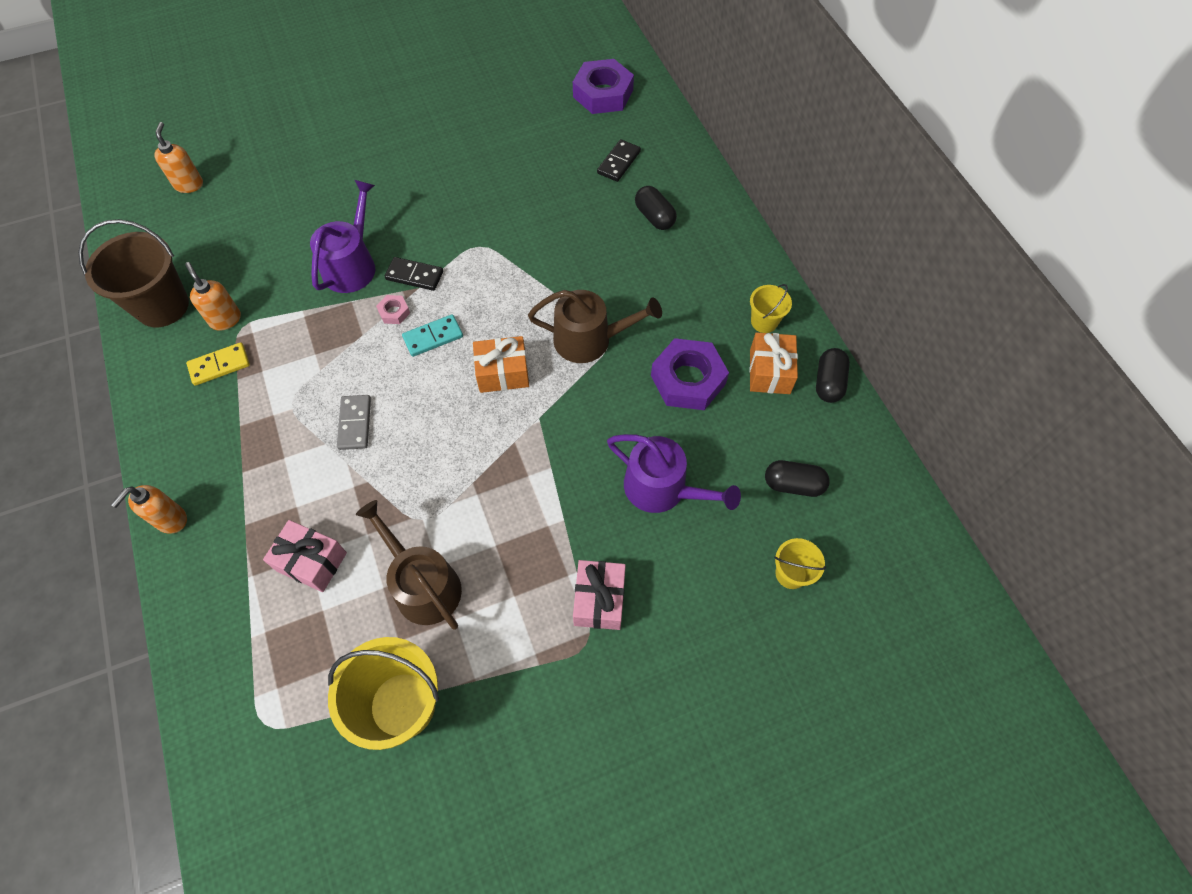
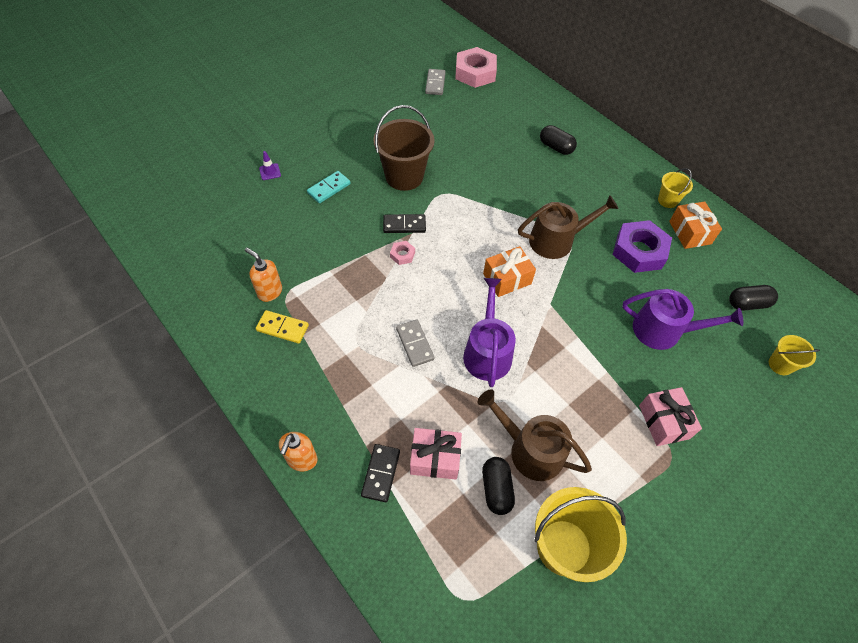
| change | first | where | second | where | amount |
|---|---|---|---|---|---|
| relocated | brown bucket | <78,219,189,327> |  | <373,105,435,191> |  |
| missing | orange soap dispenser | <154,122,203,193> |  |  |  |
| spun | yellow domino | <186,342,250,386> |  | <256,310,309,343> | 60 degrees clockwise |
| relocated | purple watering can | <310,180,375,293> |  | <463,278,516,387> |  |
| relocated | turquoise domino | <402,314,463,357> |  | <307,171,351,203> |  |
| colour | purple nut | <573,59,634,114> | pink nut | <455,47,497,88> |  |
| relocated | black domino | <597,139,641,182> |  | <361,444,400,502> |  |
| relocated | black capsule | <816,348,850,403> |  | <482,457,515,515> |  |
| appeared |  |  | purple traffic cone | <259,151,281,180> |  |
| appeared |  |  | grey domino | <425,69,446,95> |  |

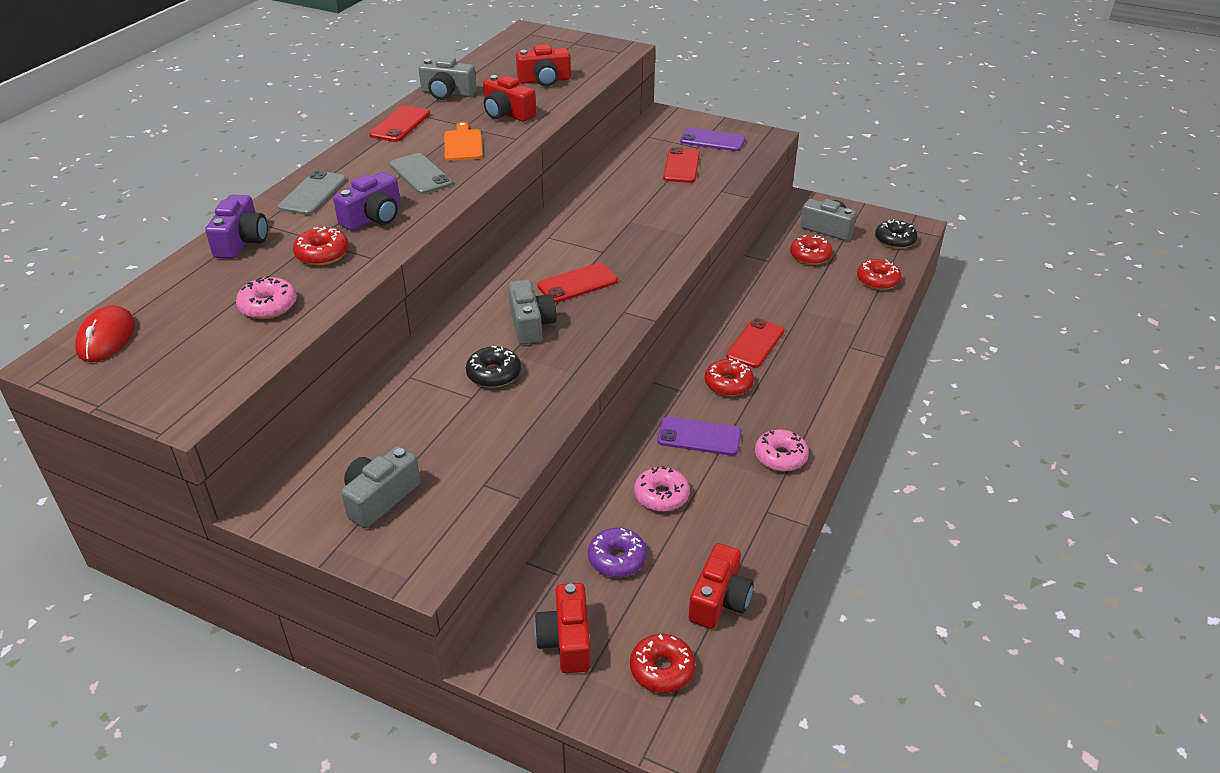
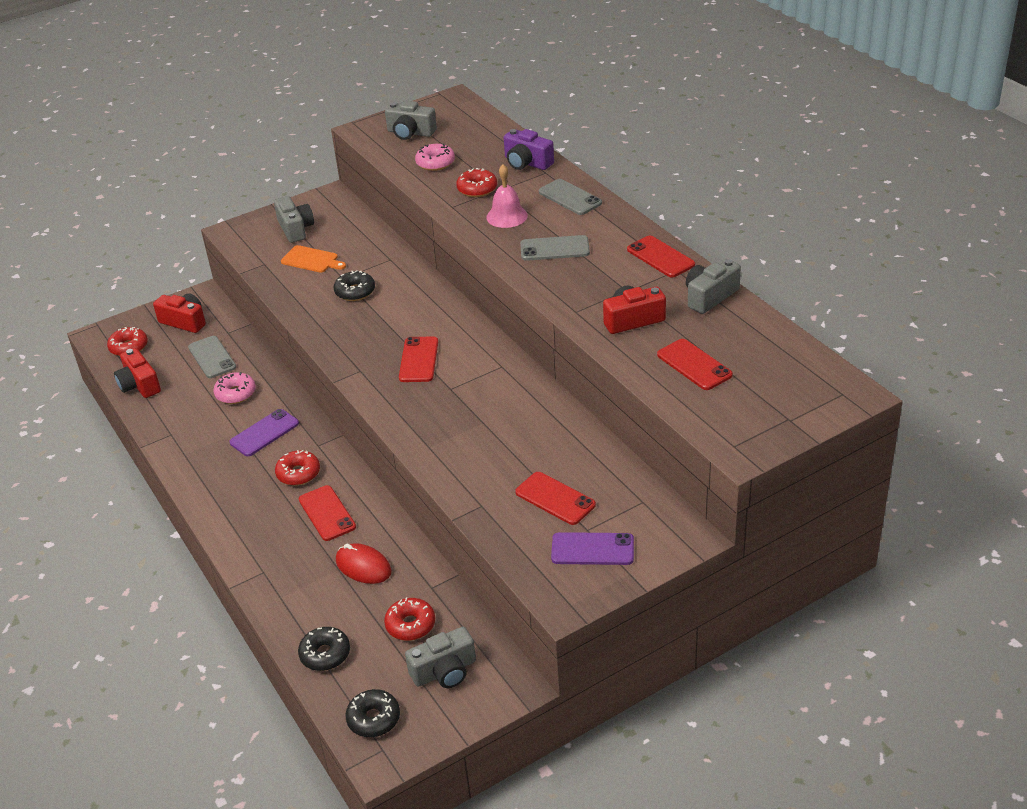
| change | first | where | second | where | amount |
|---|---|---|---|---|---|
| relocated | red mouse | <75,306,135,362> |  | <336,543,391,584> |  |
| exchanged | purple camera | <333,172,401,231> | pink bell | <486,164,528,228> |  |
| relocated | orange cutting board | <444,122,483,161> |  | <281,245,346,273> |  |
| relocated | grey camera | <508,280,557,344> |  | <385,101,437,140> |  |
| exchanged | red camera | <516,44,571,87> | red phone | <657,339,733,390> |  |
| exchanged | purple donut | <588,528,647,577> | grey phone | <188,336,236,378> |  |
| spun | purple phone | <680,128,746,151> |  | <551,532,634,565> | 45 degrees clockwise |
| missing | pink donut | <755,429,809,471> |  |  |  |
| colour | red donut | <857,259,902,290> | black donut | <298,627,350,671> |  |

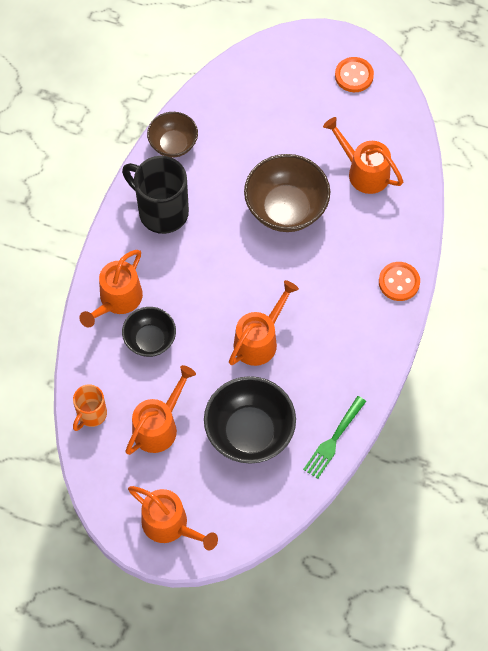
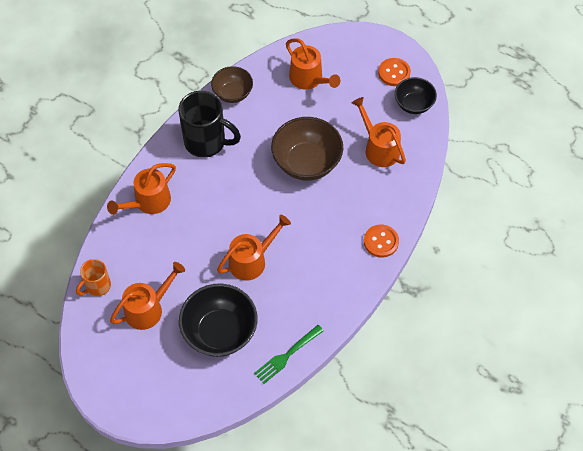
| change | first | where | second | where | amount |
|---|---|---|---|---|---|
| spun | black mug | <122,156,189,234> |  | <178,91,241,158> | 150 degrees clockwise |
| relocated | black bowl | <122,307,176,357> |  | <395,77,437,114> |  |
| relocated | orange watering can | <128,486,218,550> |  | <286,38,340,90> |  |

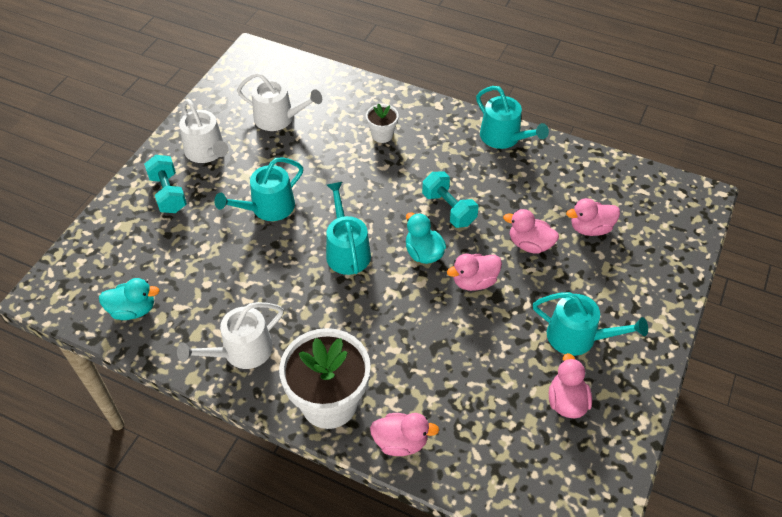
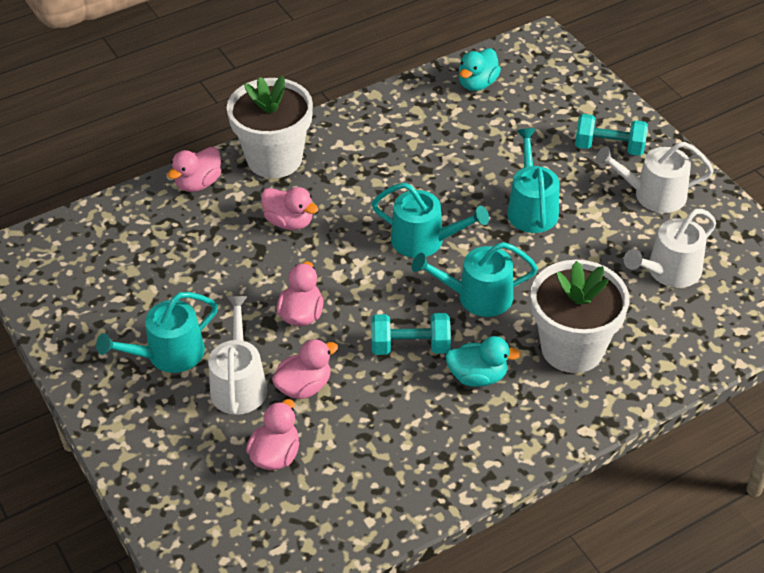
| change | first | where | second | where | amount |
|---|---|---|---|---|---|
| relocated | white watering can | <177,302,284,369> |  | <208,296,267,415> |  |
| size | white flower pot | <366,103,399,143> |  | <531,260,629,373> | x2.10 |
| relocated | turquoise duck | <406,212,446,264> |  | <445,336,521,387> |  |
| relocated | turquoise watering can | <476,86,549,149> |  | <412,242,538,317> |  |
| relocated | pink duck | <549,353,592,418> |  | <261,187,318,230> |  |

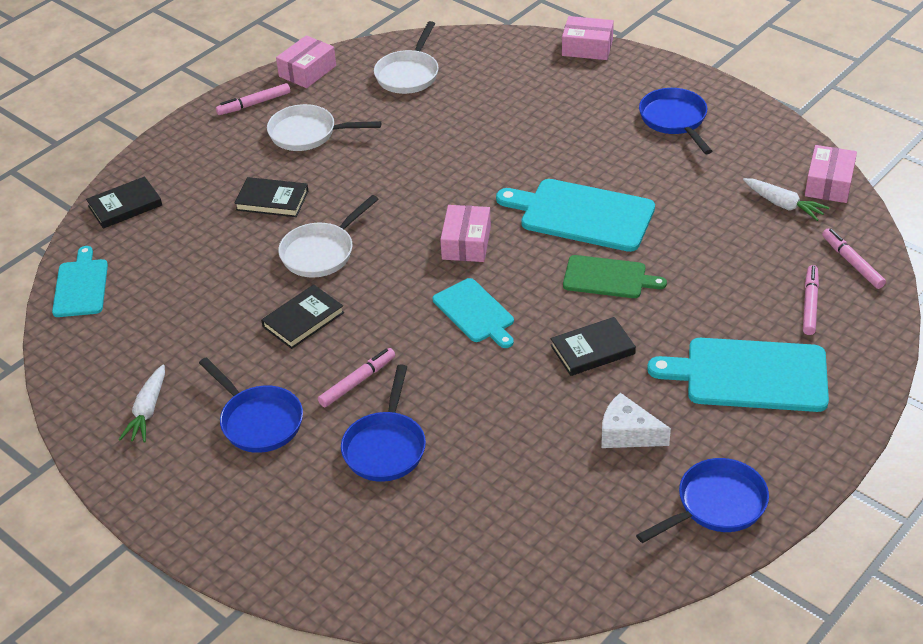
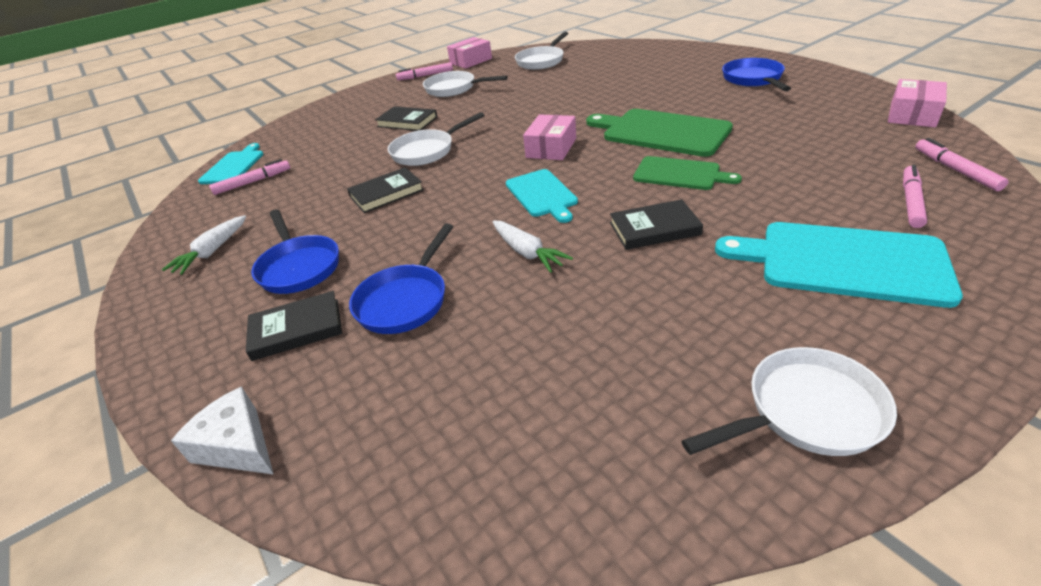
| change | first | where | second | where | amount |
|---|---|---|---|---|---|
| relocated | black book | <86,176,162,229> |  | <246,291,342,361> |  |
| relocated | pink marker | <318,348,395,407> |  | <209,159,290,195> |  |
| colour | turquoise cutting board | <496,179,655,252> | green cutting board | <586,109,733,157> |  |
| missing | pink box | <562,16,614,60> |  |  |  |
| relocated | white cheese | <602,393,671,448> |  | <171,386,274,475> |  |
| colour | blue pan | <636,458,769,543> | white pan | <681,347,897,456> |  |
| relocated | white carrot | <743,178,829,221> |  | <492,221,573,273> |  |

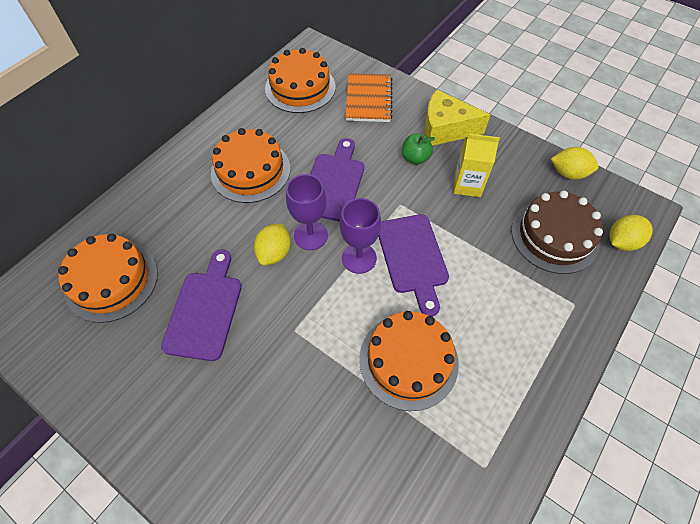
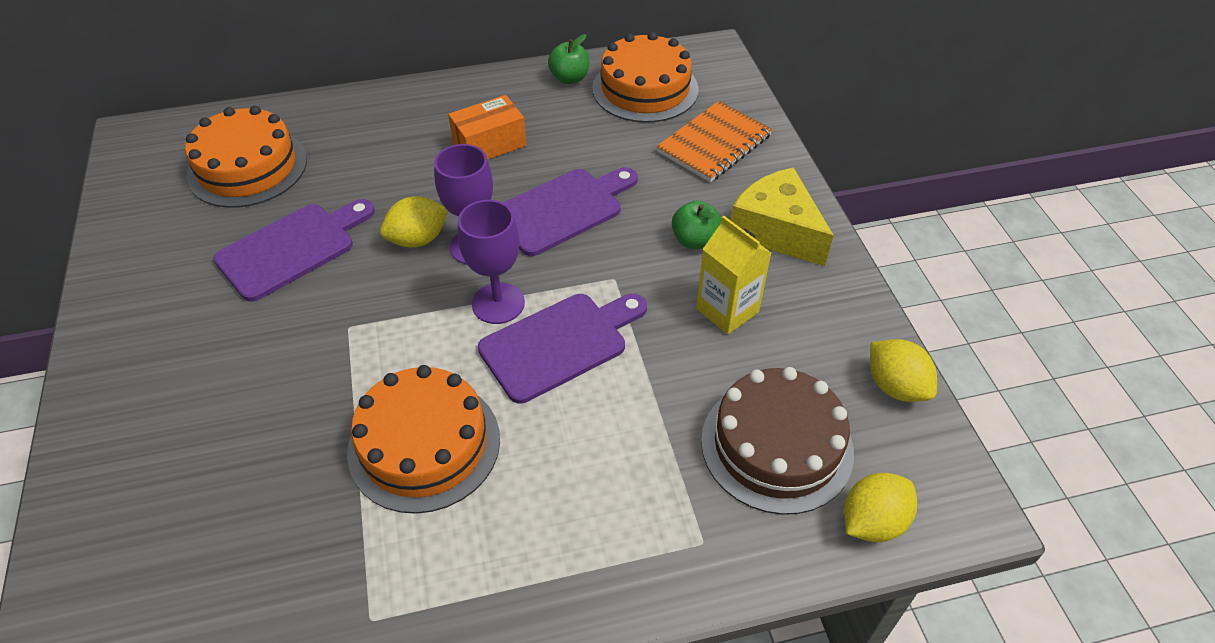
| change | first | where | second | where | amount |
|---|---|---|---|---|---|
| exchanged | orange cake | <211,128,290,203> | orange box | <448,95,526,159> |  |
| spun | purple cutting board | <378,214,449,317> |  | <478,294,647,404> | 150 degrees counterclockwise |
| spun | yellow lemon | <609,215,652,251> |  | <844,473,917,542> | 45 degrees counterclockwise |
| appeared |  |  | green apple | <548,34,589,84> |  |

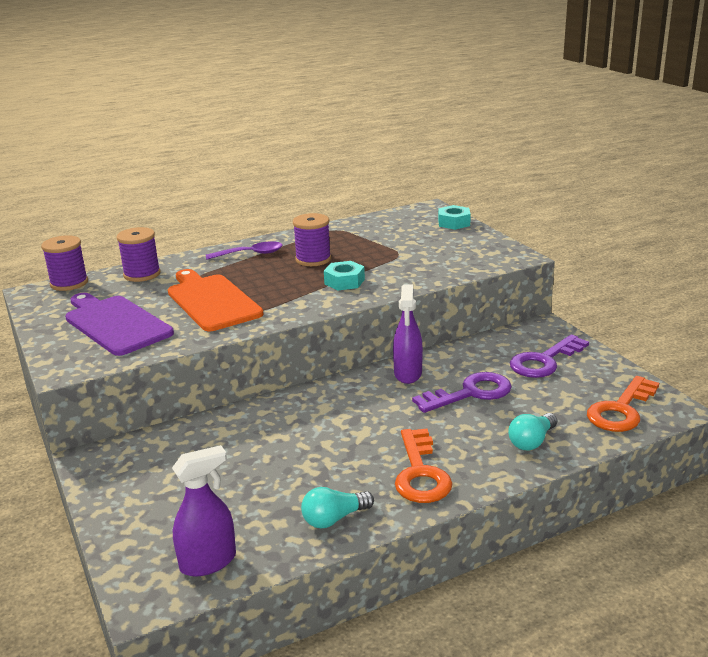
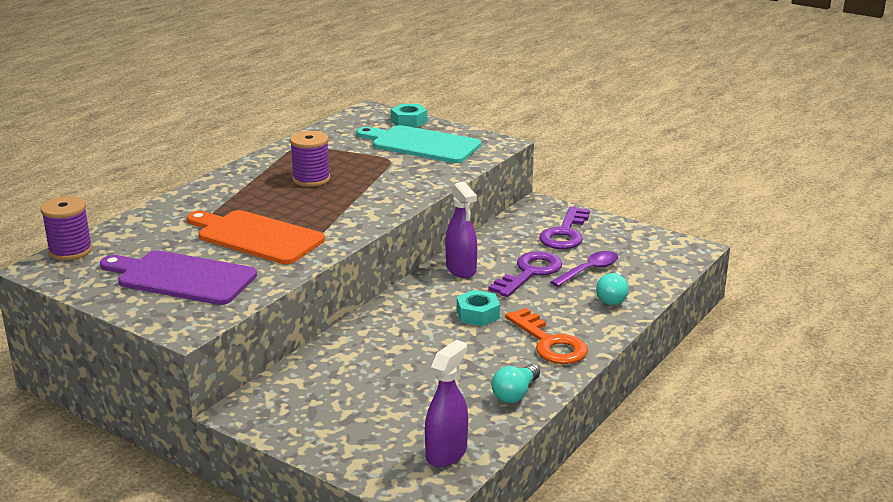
| change | first | where | second | where | amount |
|---|---|---|---|---|---|
| missing | purple spool | <116,227,161,282> |  |  |  |
| relocated | purple spoon | <206,241,283,260> |  | <551,251,618,287> |  |
| relocated | turquoise nut | <324,261,365,290> |  | <457,290,500,326> |  |
| missing | orange key | <587,376,659,432> |  |  |  |
| appeared |  |  | turquoise cutting board | <357,125,481,163> |  |

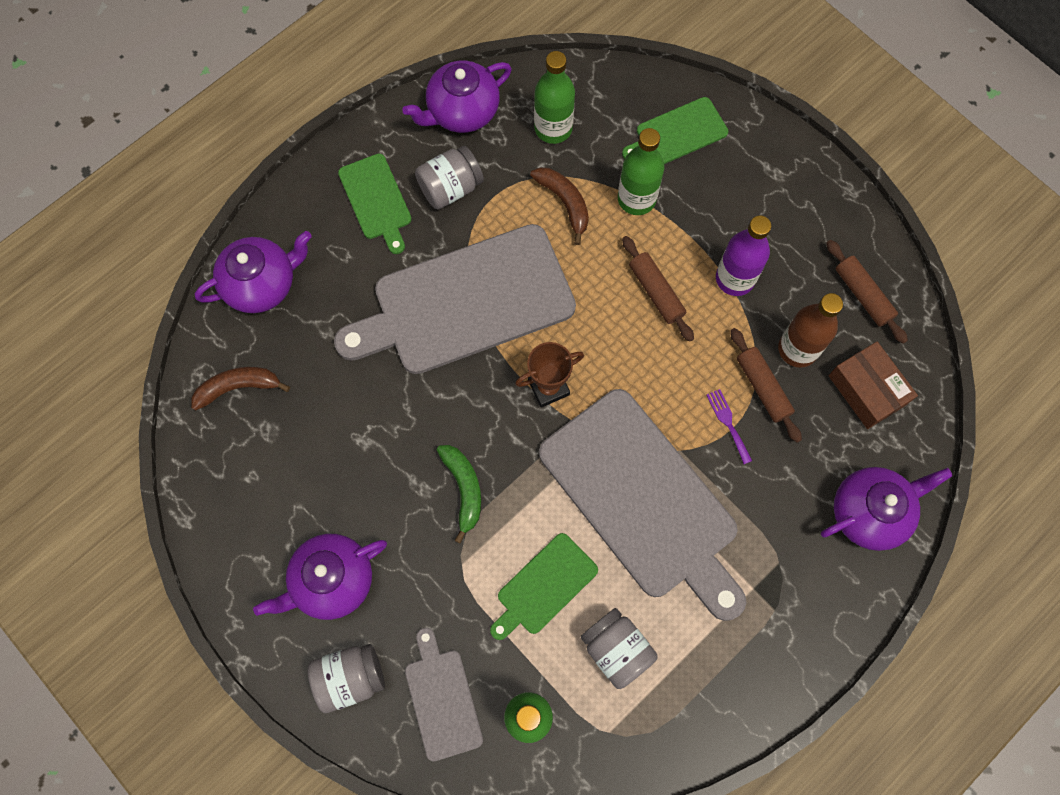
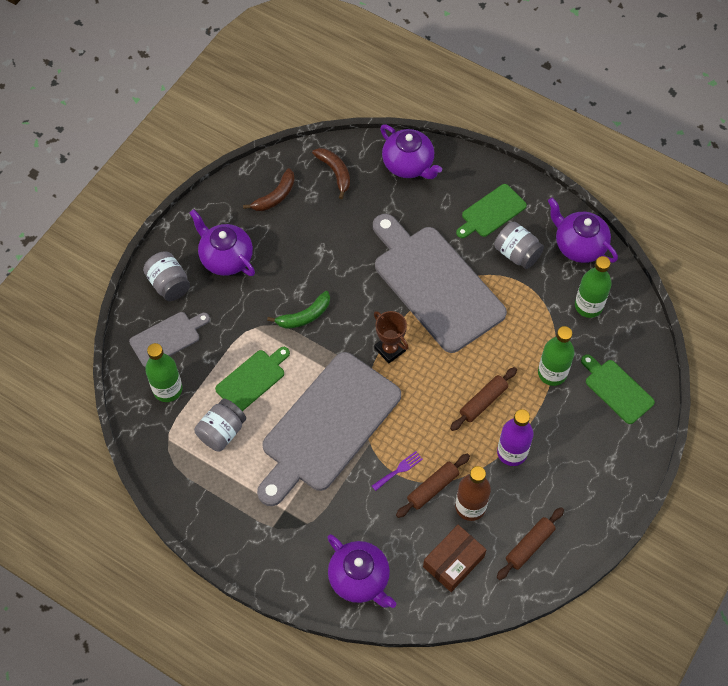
| change | first | where | second | where | amount |
|---|---|---|---|---|---|
| spun | green cutting board | <490,533,598,640> |  | <215,347,290,411> | 105 degrees clockwise |
| relocated | brown banana | <530,167,589,245> |  | <243,168,295,211> |  |

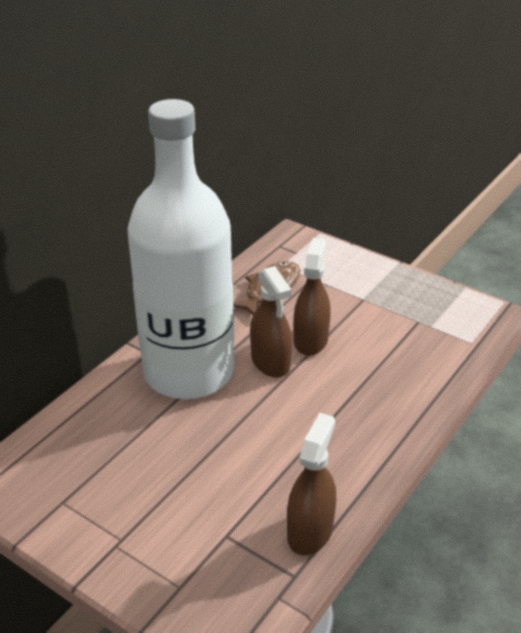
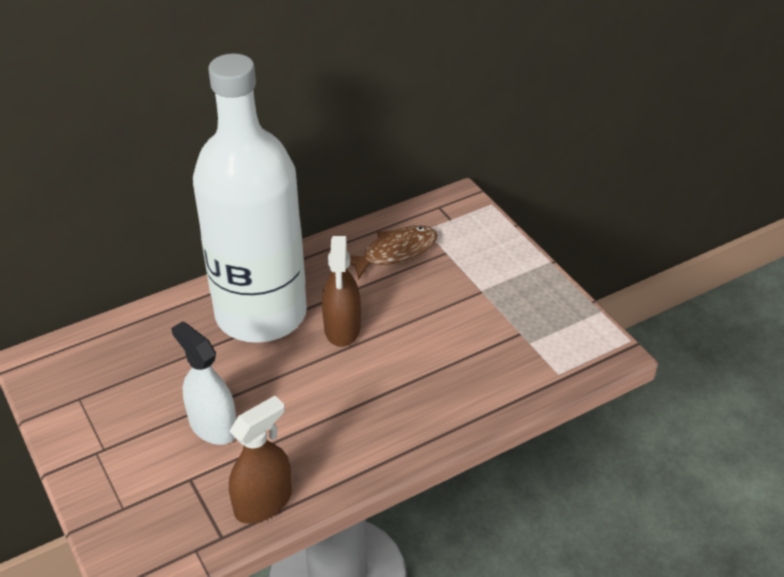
| change | first | where | second | where | amount |
|---|---|---|---|---|---|
| missing | brown spray bottle | <293,238,331,356> |  |  |  |
| appeared |  |  | white spray bottle | <171,321,236,445> |  |

